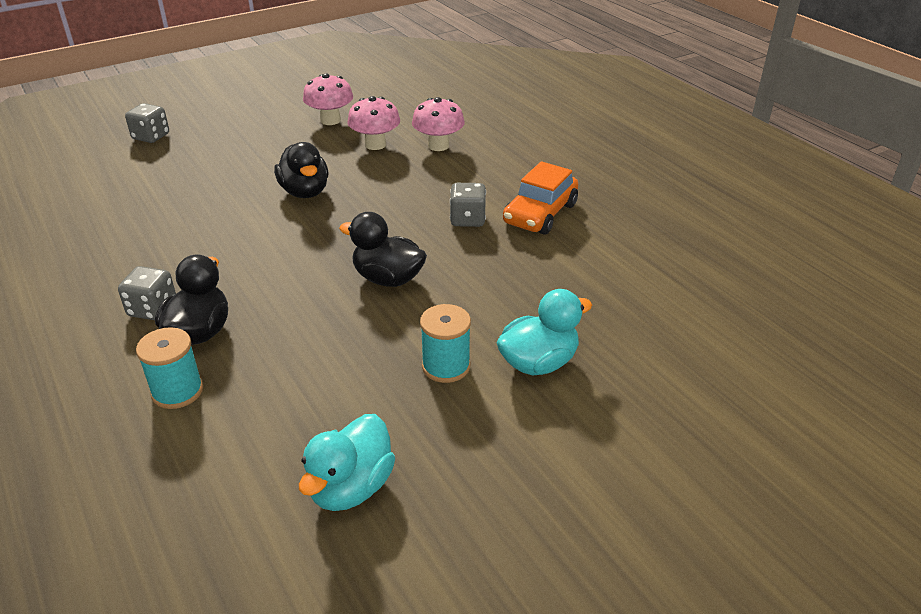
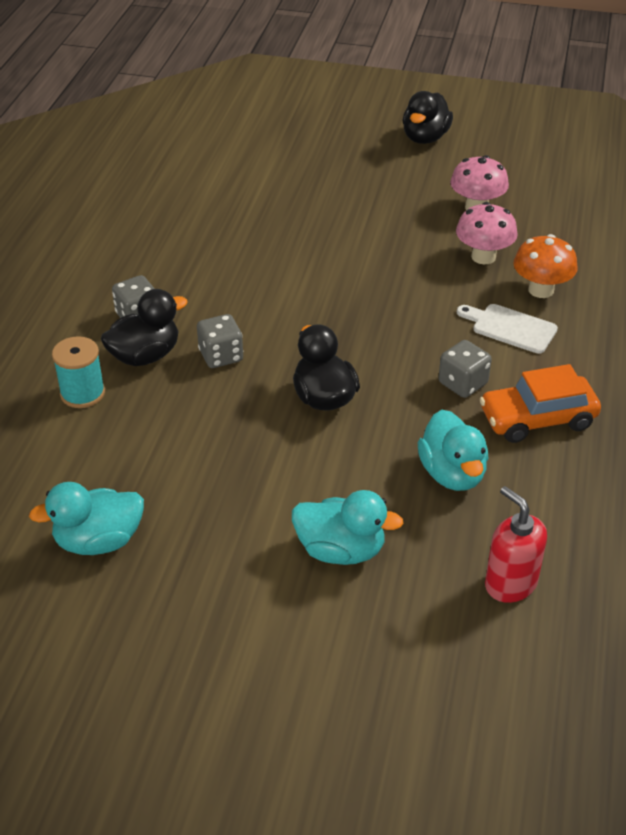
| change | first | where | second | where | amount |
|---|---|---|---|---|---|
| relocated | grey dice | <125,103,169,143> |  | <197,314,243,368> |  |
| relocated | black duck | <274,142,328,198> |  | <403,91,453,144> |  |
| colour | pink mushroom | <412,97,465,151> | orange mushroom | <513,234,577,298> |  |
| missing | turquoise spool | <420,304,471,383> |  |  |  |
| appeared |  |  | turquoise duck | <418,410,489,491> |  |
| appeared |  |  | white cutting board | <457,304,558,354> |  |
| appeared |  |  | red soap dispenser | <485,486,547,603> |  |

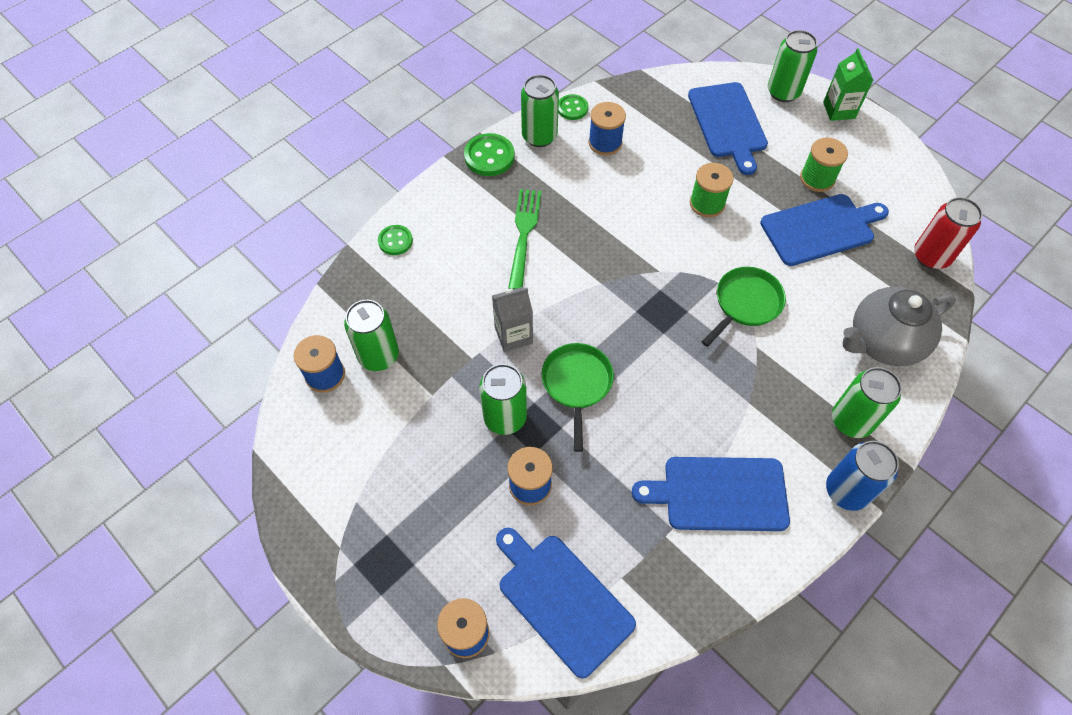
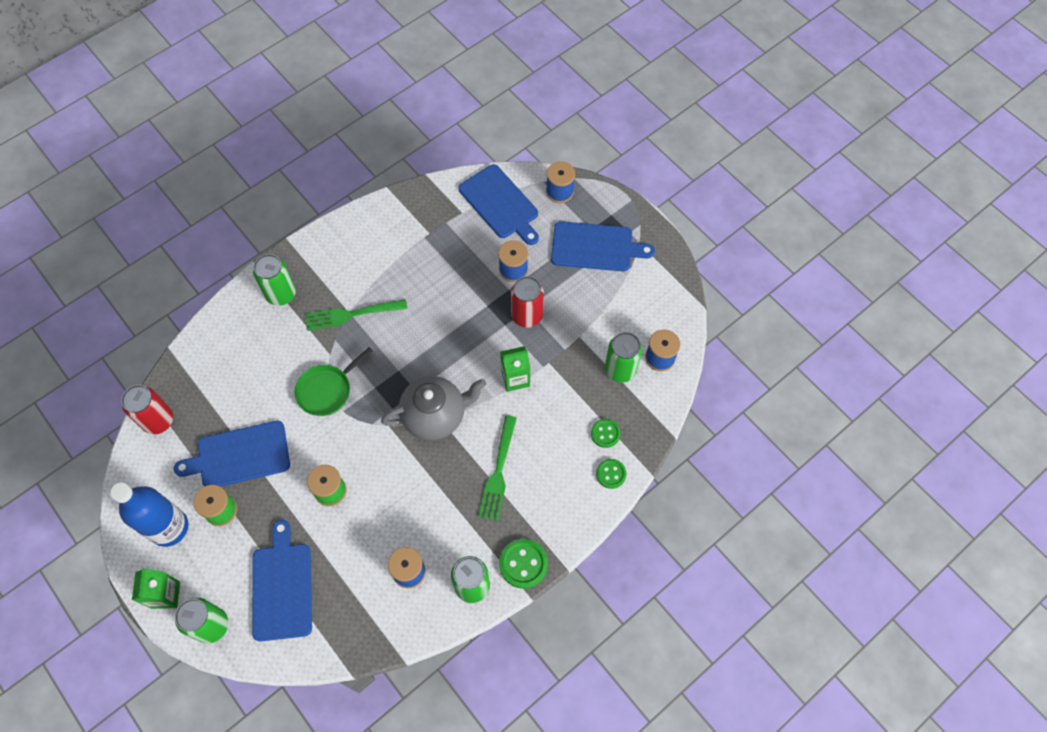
| change | first | where | second | where | amount |
|---|---|---|---|---|---|
| colour | green can | <479,364,527,435> | red can | <511,276,544,328> |  |
| colour | grey carton | <492,287,533,352> | green carton | <500,346,530,392> |  |
| missing | green pan | <542,343,614,452> |  |  |  |
| relocated | green button | <558,94,588,120> |  | <591,419,621,448> |  |
| relocated | blue cutting board | <632,457,790,531> |  | <551,221,655,271> |  |
| missing | blue can | <826,441,899,511> |  |  |  |
| relocated | grey teapot | <843,287,956,366> |  | <381,376,486,440> |  |
| appeared |  |  | blue bottle | <110,482,189,547> |  |
| appeared |  |  | green fork | <305,299,407,331> |  |

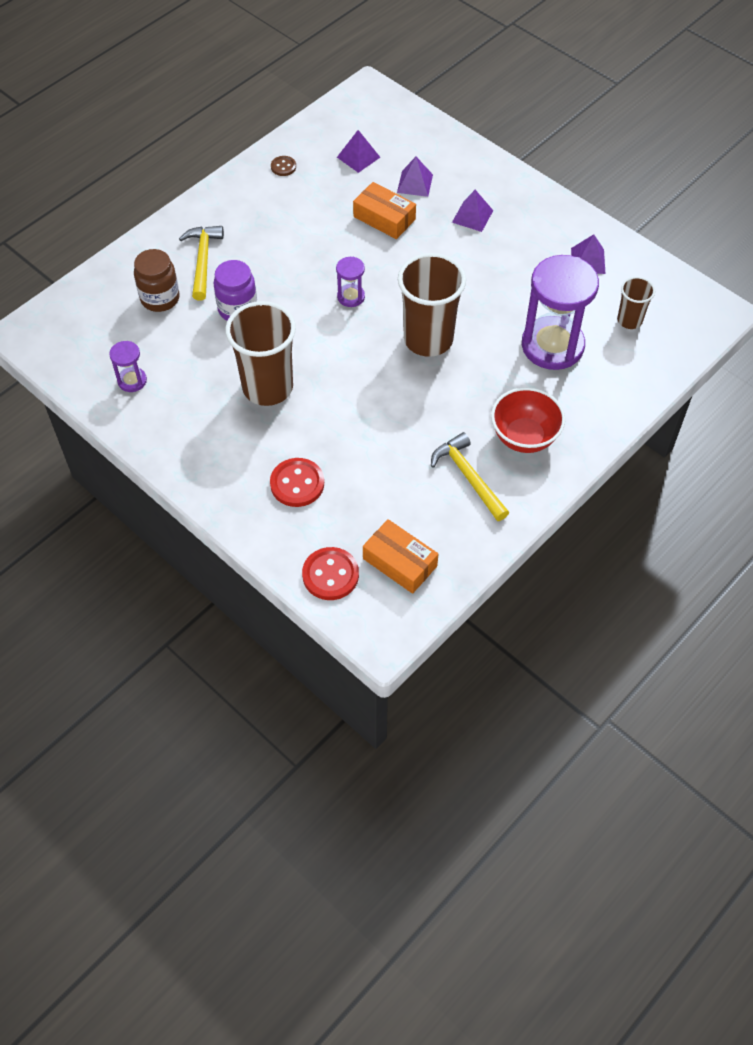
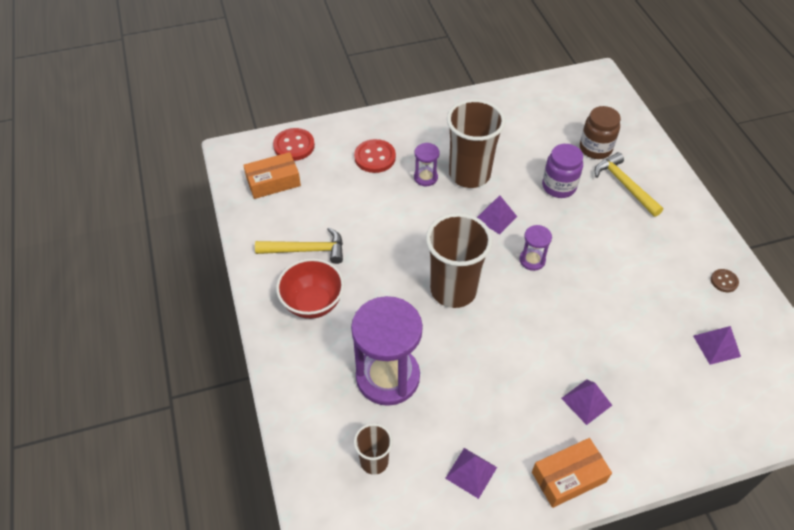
| change | first | where | second | where | amount |
|---|---|---|---|---|---|
| relocated | purple hourglass | <109,341,147,392> |  | <414,143,440,186> |  |
| spun | yellow hammer | <179,226,224,301> |  | <595,152,663,217> | 150 degrees counterclockwise |
| relocated | orange box | <353,182,416,239> |  | <532,438,612,508> |  |
| relocated | purple pyramid | <397,157,433,197> |  | <477,196,517,234> |  |

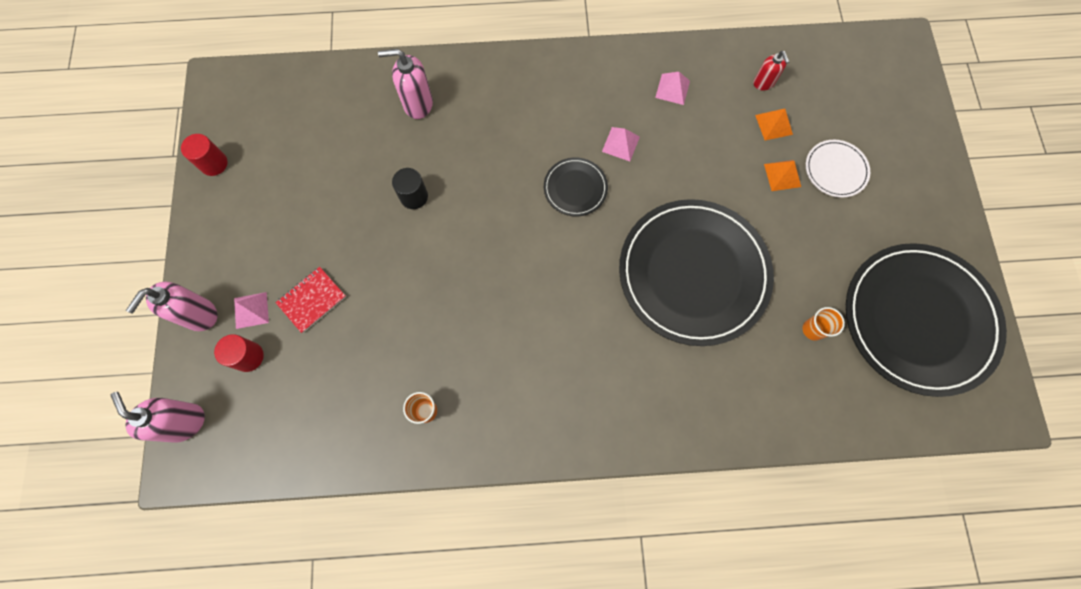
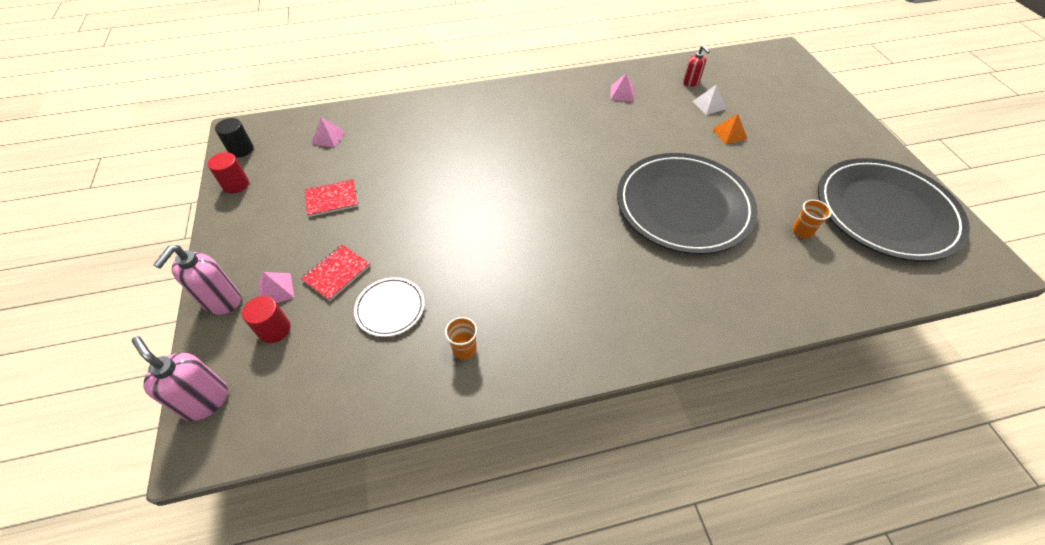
| change | first | where | second | where | amount |
|---|---|---|---|---|---|
| missing | pink soap dispenser | <378,49,433,119> |  |  |  |
| relocated | black cylinder | <392,168,428,209> |  | <215,118,253,158> |  |
| missing | black plate | <544,157,608,217> |  |  |  |
| relocated | pink pyramid | <602,127,640,161> |  | <311,117,345,147> |  |
| colour | orange pyramid | <755,109,793,140> | white pyramid | <693,85,726,115> |  |
| relocated | white plate | <806,140,870,198> |  | <354,277,425,337> |  |
| appeared |  |  | red notebook | <305,179,358,217> |  |

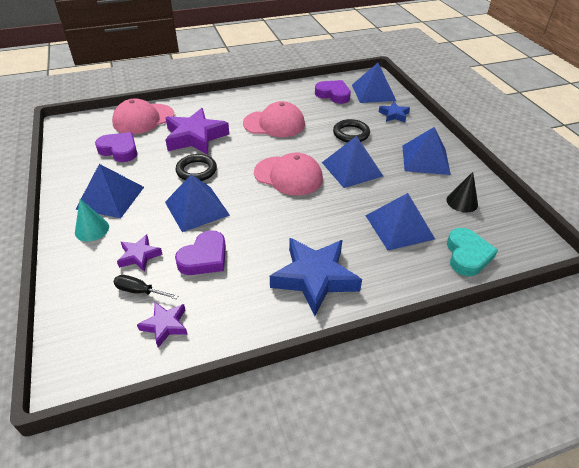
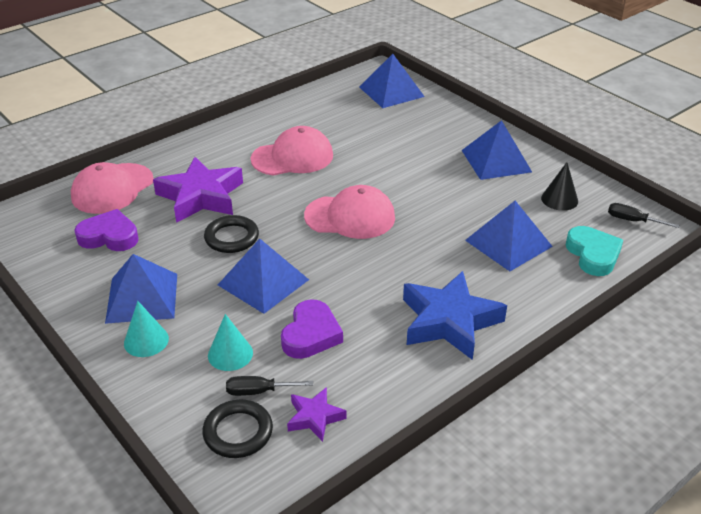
| change | first | where | second | where | amount |
|---|---|---|---|---|---|
| exchanged | purple star | <117,234,163,272> | turquoise cone | <208,314,253,371> |  |
| missing | purple heart | <315,80,351,104> |  |  |  |
| missing | blue pyramid | <322,136,383,188> |  |  |  |
| relocated | black ring | <333,119,370,143> |  | <202,399,273,458> |  |
| missing | blue star | <379,102,410,122> |  |  |  |
| appeared |  |  | black screwdriver | <608,203,680,228> |  |

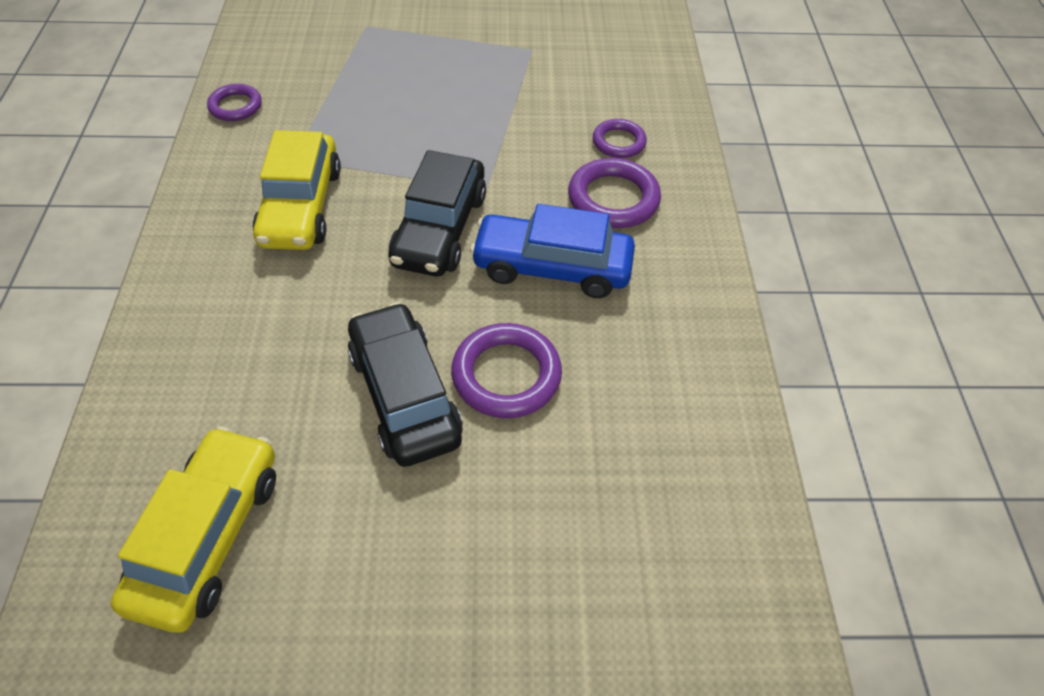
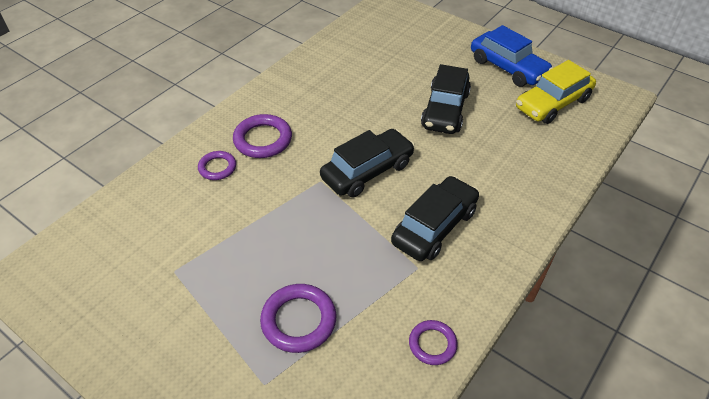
| change | first | where | second | where | amount |
|---|---|---|---|---|---|
| colour | yellow car | <253,130,341,250> | black car | <391,176,479,261> |  |
| relocated | purple ring | <451,323,562,418> |  | <260,284,336,353> |  |
| relocated | blue car | <470,204,635,298> |  | <471,25,553,87> |  |

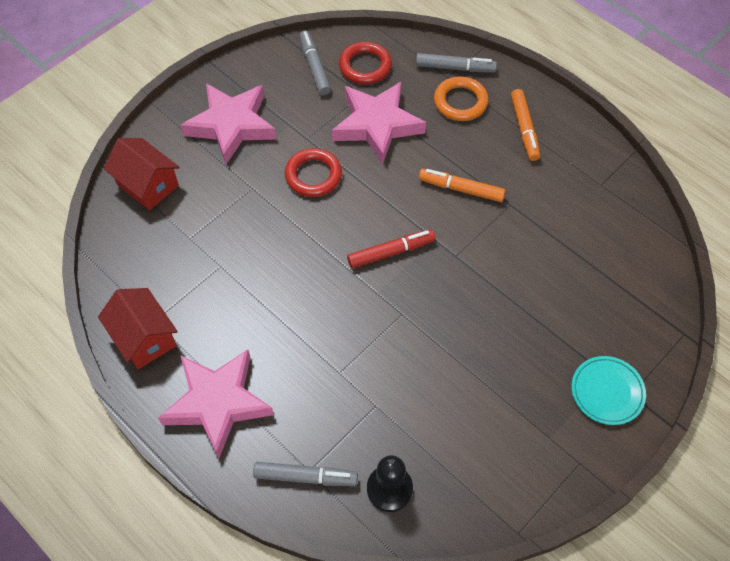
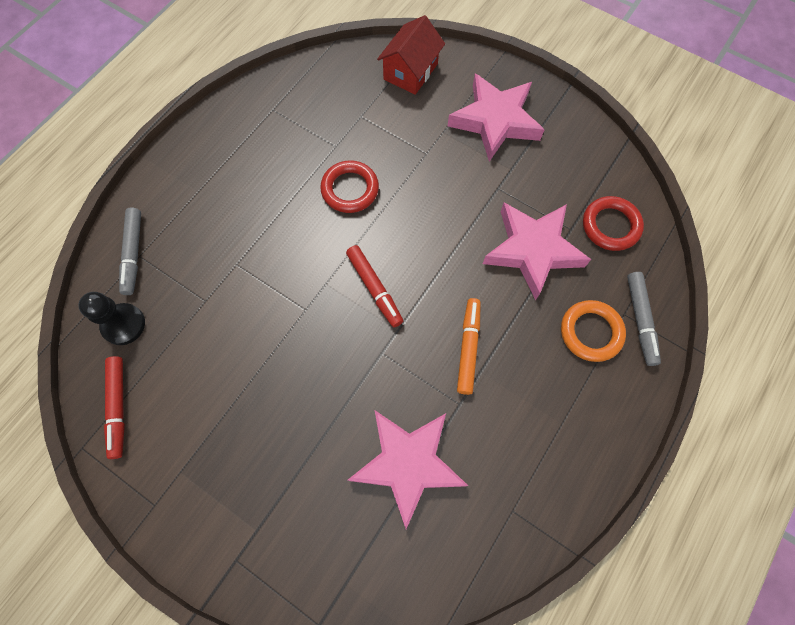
| change | first | where | second | where | amount |
|---|---|---|---|---|---|
| missing | red house | <98,288,178,369> |  |  |  |
| relocated | pink star | <158,350,274,459> |  | <348,410,468,529> |  |
| relocated | red ring | <285,148,342,197> |  | <320,160,379,213> |  |
| missing | grey marker | <299,30,331,95> |  |  |  |
| missing | orange marker | <511,89,540,161> |  |  |  |
| missing | turquoise plate | <572,356,646,425> |  |  |  |
| appeared |  |  | red marker | <104,356,125,459> |  |

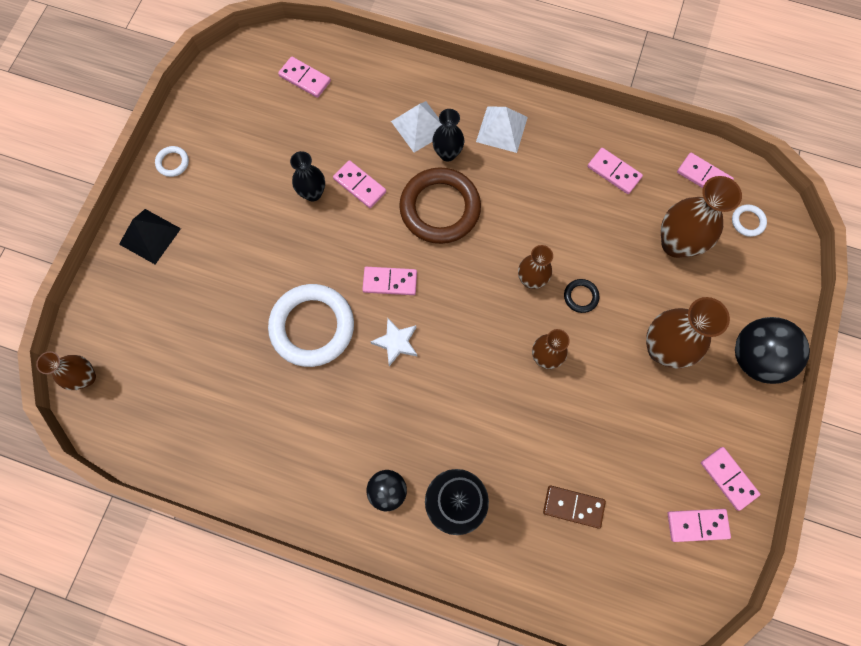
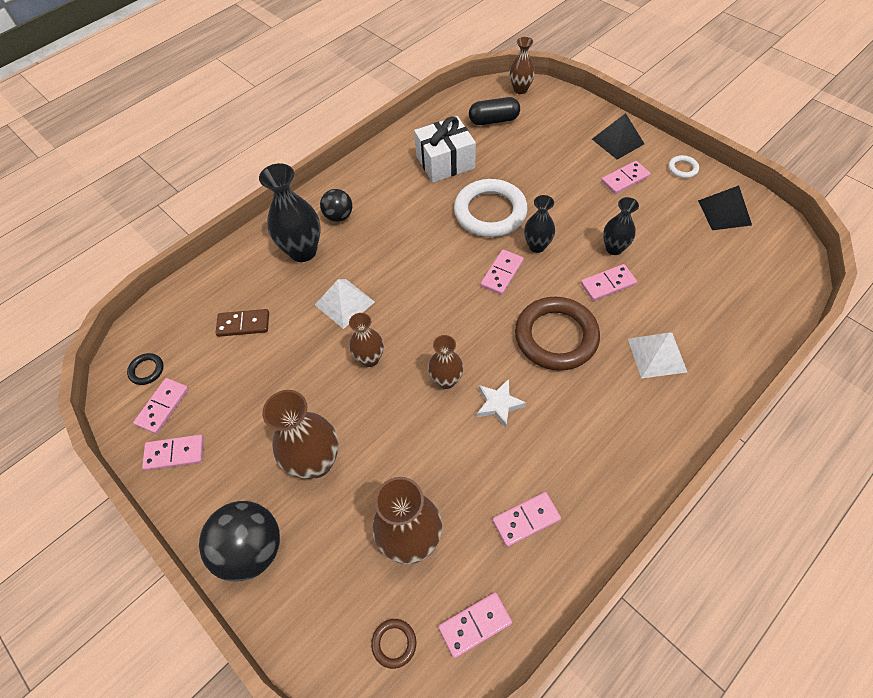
| change | first | where | second | where | amount |
|---|---|---|---|---|---|
| relocated | pink domino | <278,57,331,98> |  | <601,161,651,194> |  |
| relocated | white star | <370,318,417,366> |  | <477,379,526,428> |  |
| relocated | black vase | <432,109,464,162> |  | <524,195,555,253> |  |
| relocated | white pyramid | <476,106,528,153> |  | <315,279,375,329> |  |
| spun | brown domino | <543,486,606,528> |  | <215,309,269,337> | 45 degrees clockwise |
| relocated | black ring | <564,279,599,313> |  | <127,353,163,385> |  |
| colour | white ring | <732,205,767,237> | brown ring | <371,619,417,669> |  |
| appeared |  |  | white gift | <414,116,476,183> |  |
| appeared |  |  | black capsule | <469,97,520,125> |  |
| appeared |  |  | black pyramid | <698,186,752,230> |  |

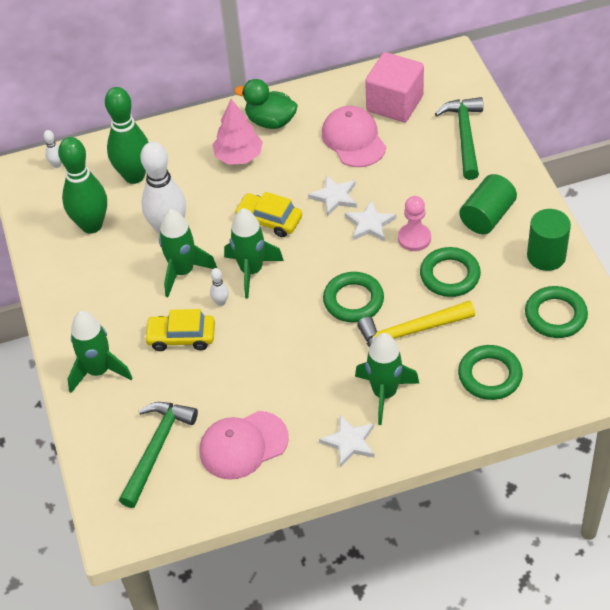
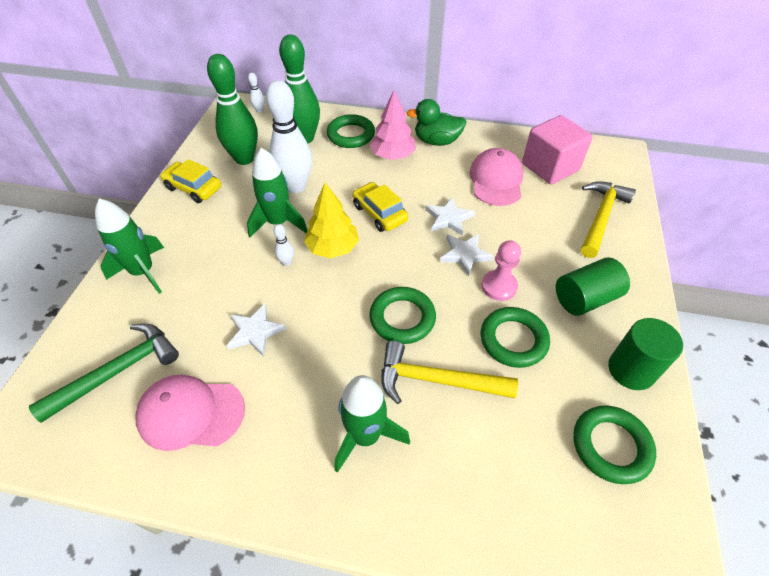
| change | first | where | second | where | amount |
|---|---|---|---|---|---|
| relocated | yellow car | <144,309,215,351> |  | <160,159,221,203> |  |
| exchanged | green rocket | <224,208,284,298> | yellow tree | <304,183,359,258> |  |
| spun | green duck | <234,79,298,129> |  | <406,99,467,146> | 45 degrees counterclockwise |
| relocated | white star | <319,415,374,467> |  | <227,303,287,357> |  |
| colour | green hammer | <435,97,483,180> | yellow hammer | <581,181,636,258> |  |
| relocated | green ring | <458,345,523,400> |  | <327,114,375,148> |  |

